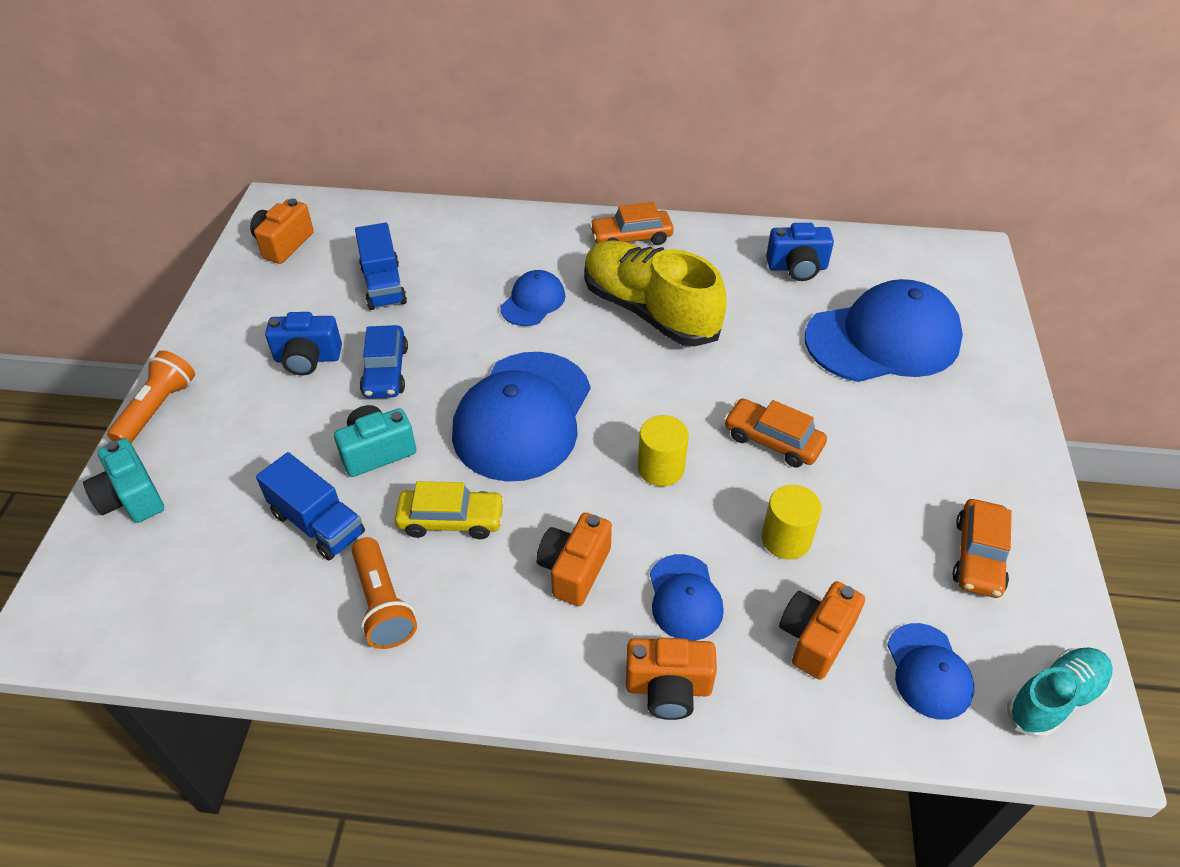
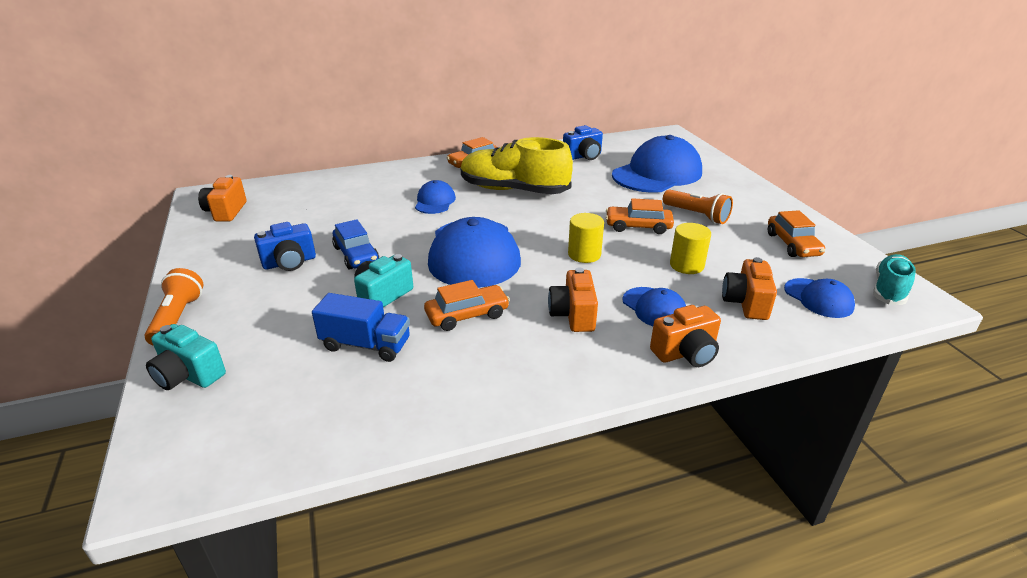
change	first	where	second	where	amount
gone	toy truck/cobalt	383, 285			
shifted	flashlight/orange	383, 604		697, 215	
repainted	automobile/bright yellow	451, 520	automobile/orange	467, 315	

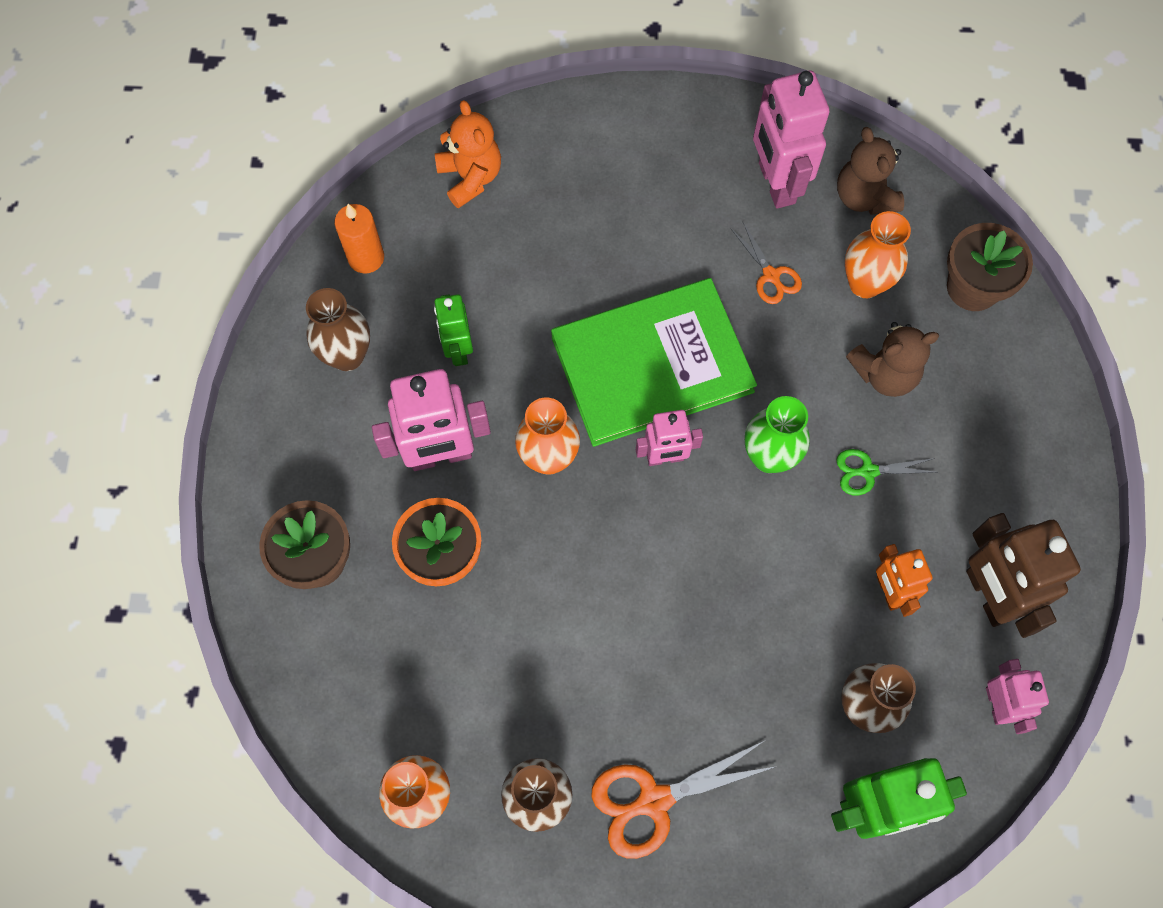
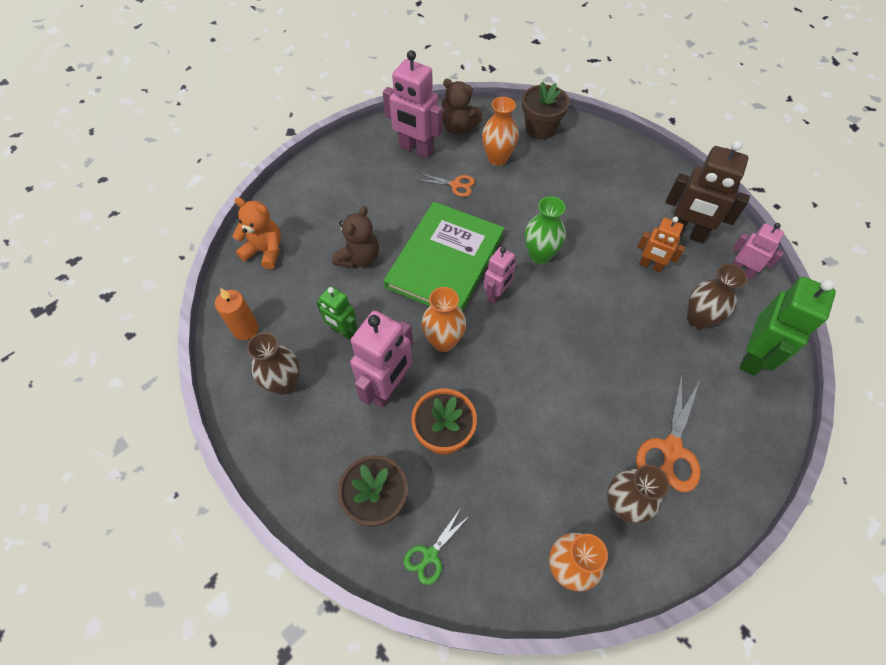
change	first	where	second	where	amount
shifted	pair of scissors/leaf-green	868, 471		430, 555	
shifted	teddy bear/brown	884, 373		359, 258	

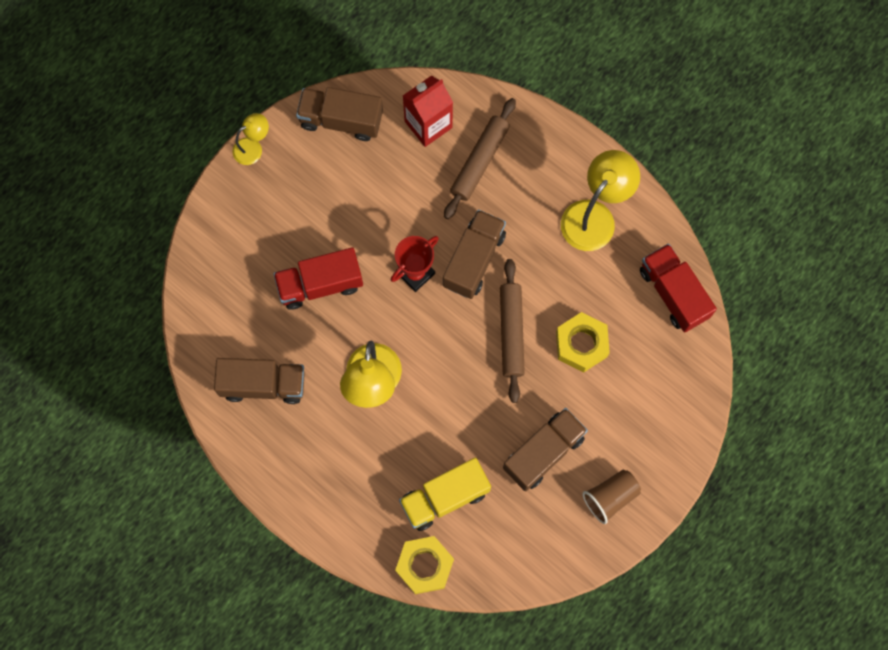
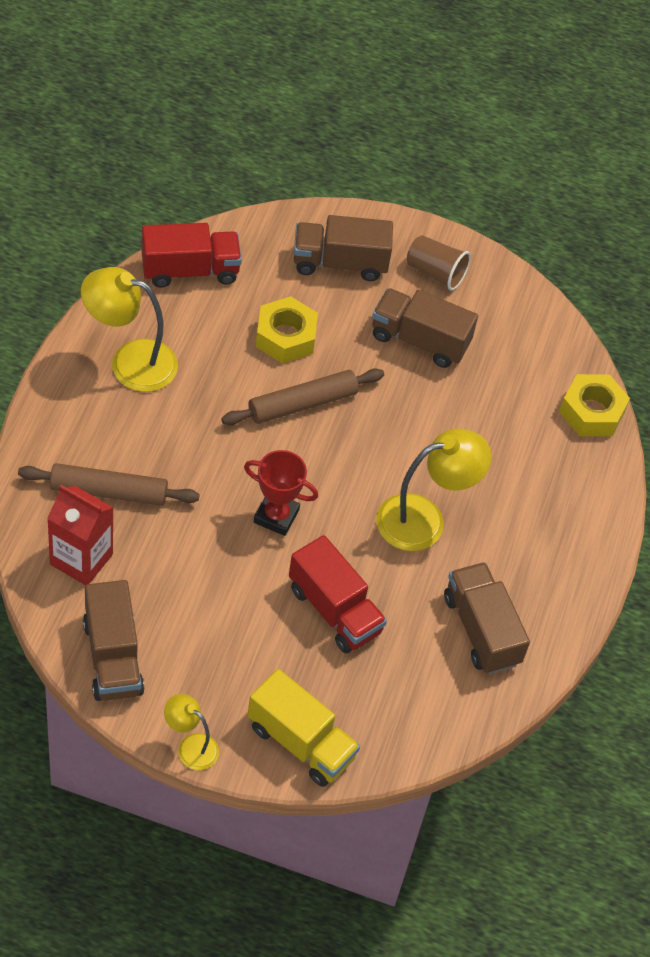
change	first	where	second	where	amount
shifted	toy truck/bright yellow	445, 497		301, 742	
shifted	toy truck/brown	474, 260		340, 263	
rotated	toy truck/red	673, 293		190, 270	135 degrees counterclockwise

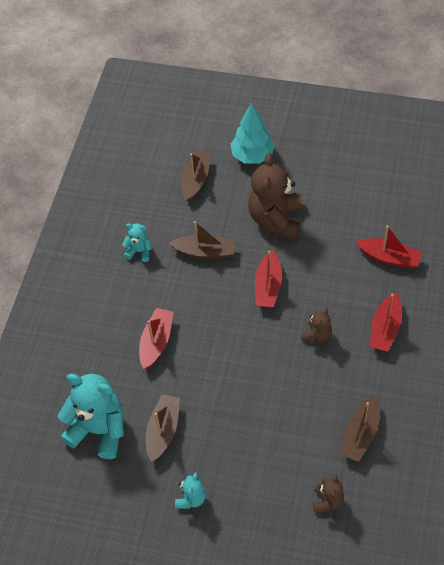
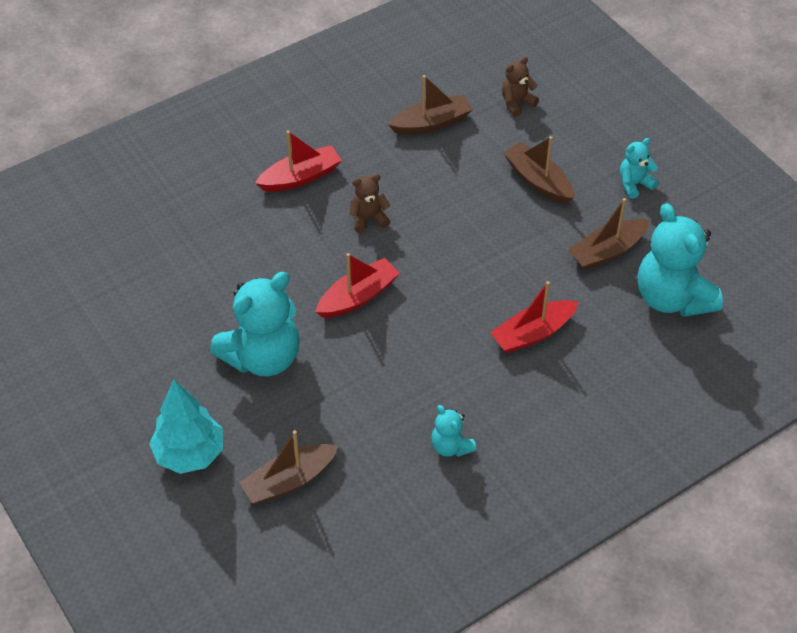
change	first	where	second	where	amount
gone	sailboat/red	389, 258			
shifted	sailboat/brown	205, 252		538, 181	
repainted	teddy bear/brown	275, 219	teddy bear/turquoise	263, 357	

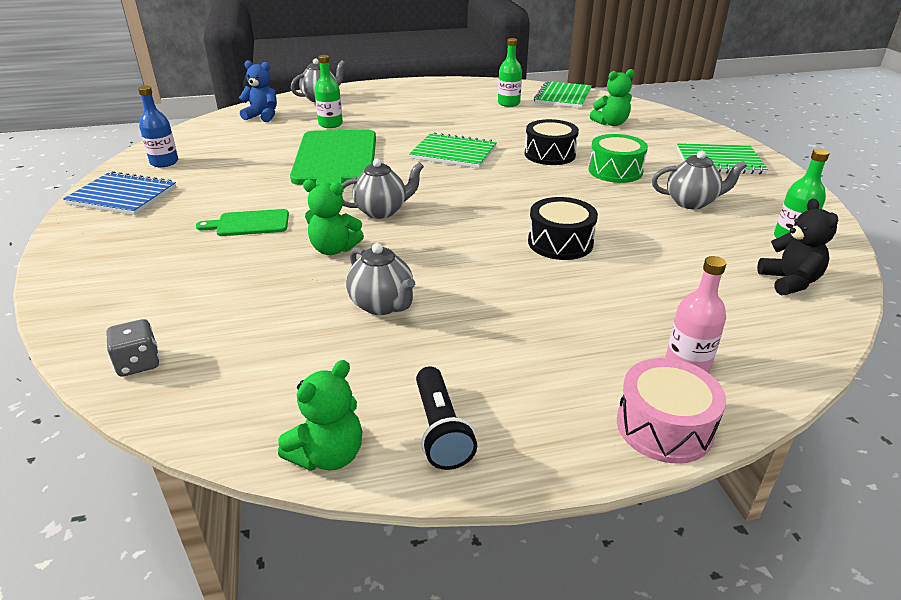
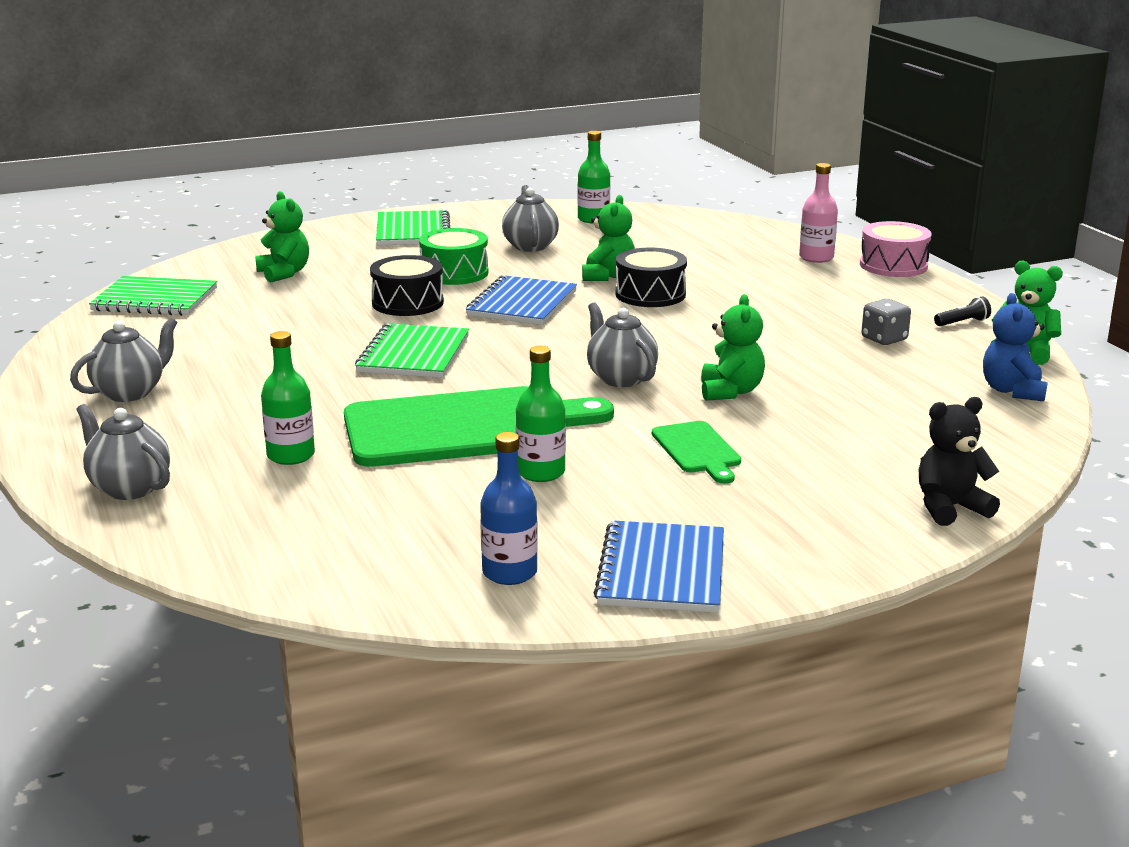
change	first	where	second	where	amount
new			exercise book/cobalt	522, 304	
new			teddy bear/leaf-green	608, 276	
shifted	die/gray	138, 363		884, 339	
shifted	teddy bear/cobalt	263, 116		1012, 391	
shifted	tea pot/gray	382, 305		130, 392	
shifted	flask/leaf-green	508, 103		541, 472	
shifted	teddy bear/jet-black	789, 282		950, 508	
scaled	flashlight/jet-black	440, 430		962, 322	x0.60

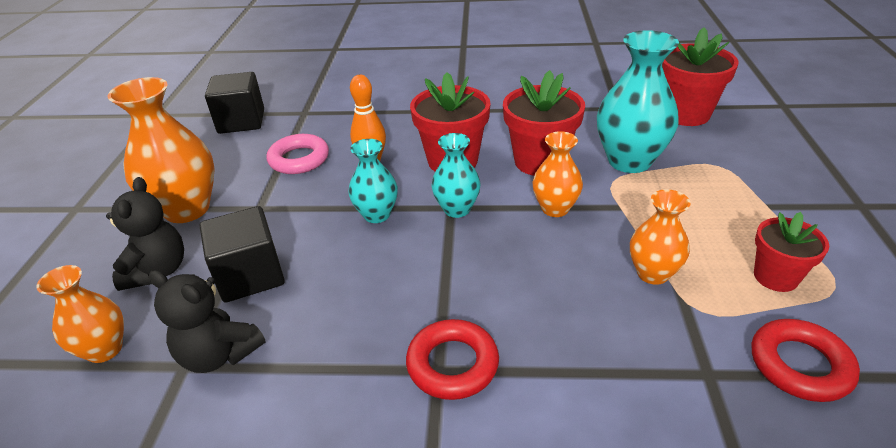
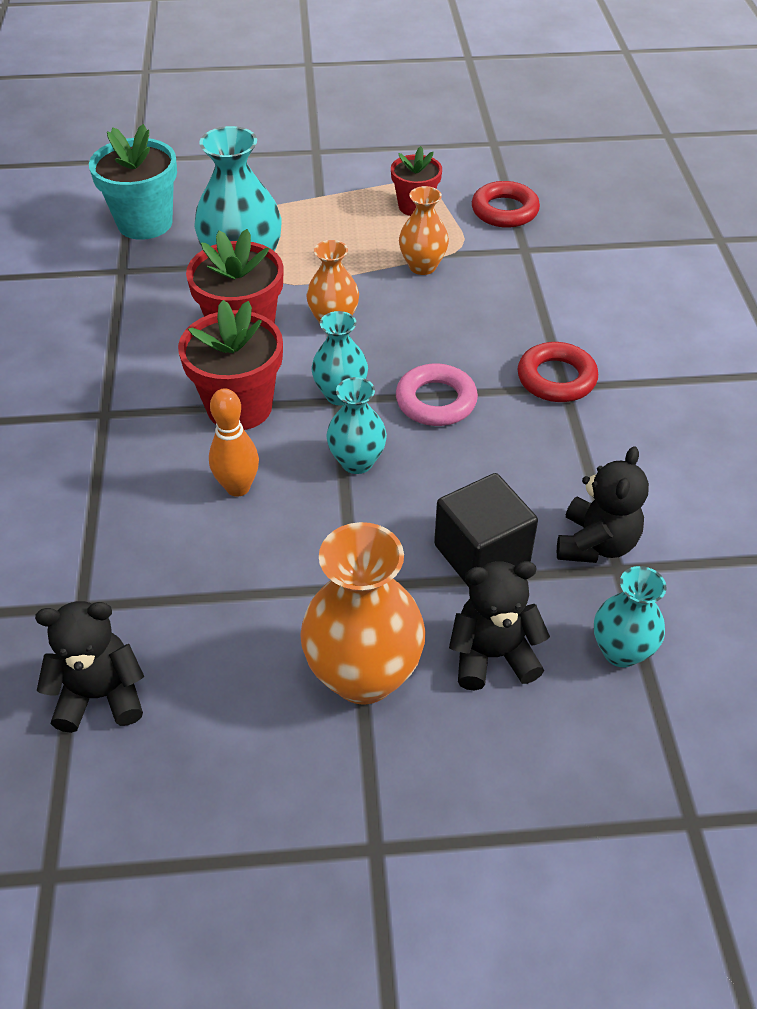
change	first	where	second	where	amount
shifted	ring/rosy	299, 159		436, 401	
swapped	cube/jet-black	241, 121	teddy bear/jet-black	101, 695	
repainted	tall vase/orange	104, 349	tall vase/turquoise	621, 651	
repainted	flower pot/red	685, 114	flower pot/turquoise	145, 223	

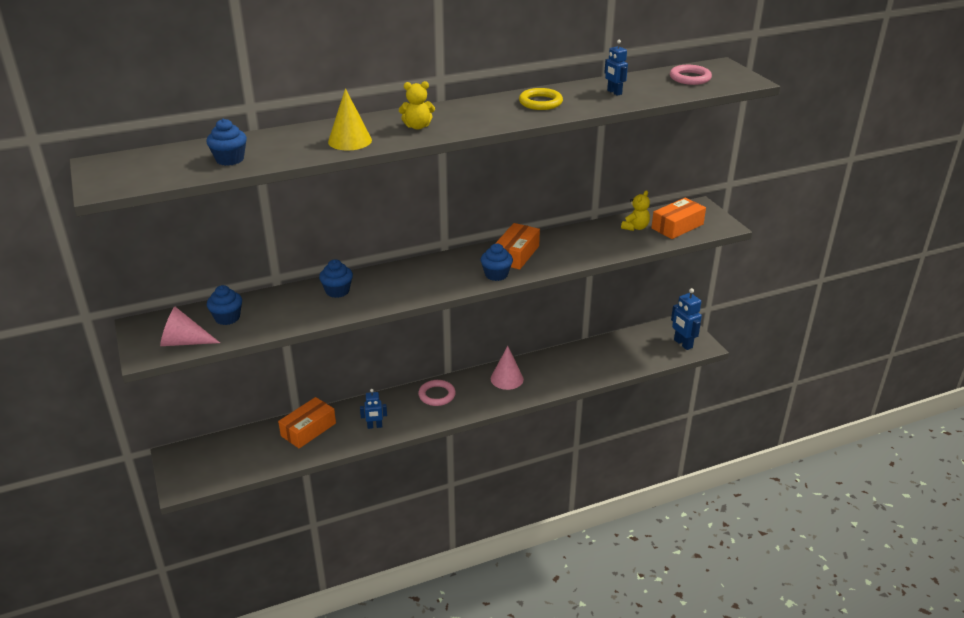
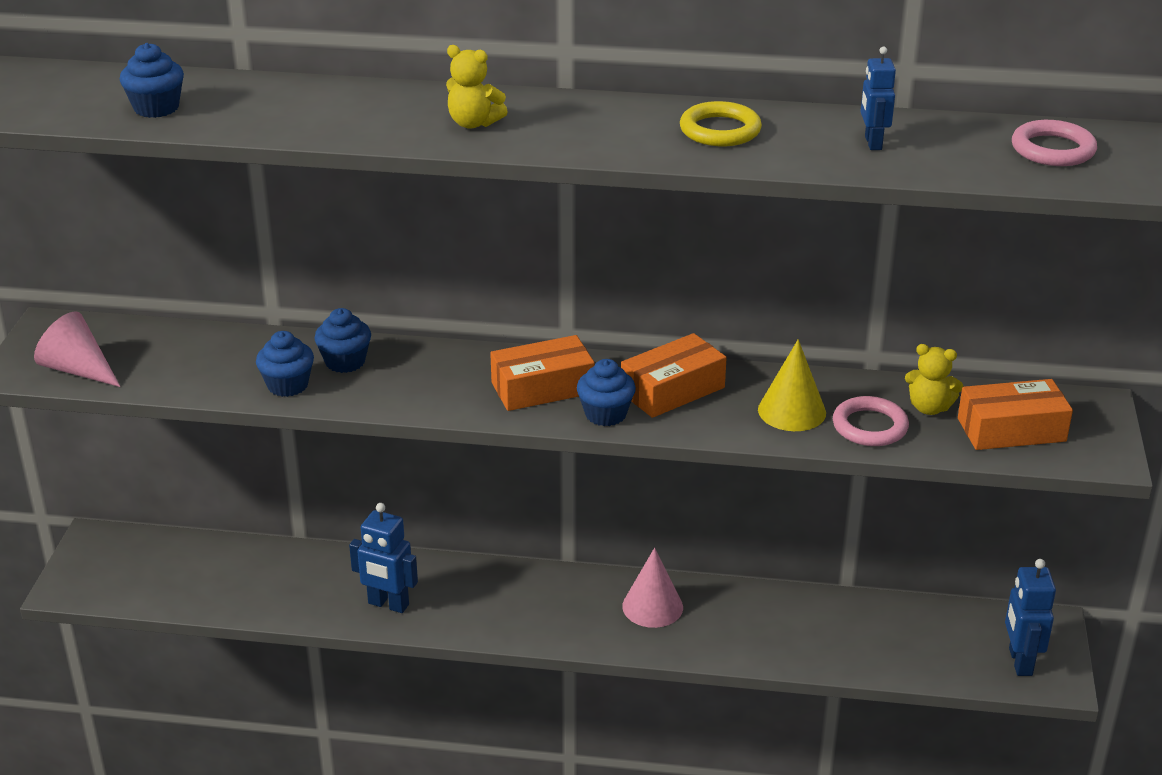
change	first	where	second	where	amount
shifted	cupcake/cobalt	227, 318		288, 385	
shifted	box/orange	308, 429		542, 388	
shifted	cone/bright yellow	350, 141		792, 411	
shifted	ring/rosy	437, 395		870, 426	
rotated	teddy bear/bright yellow	635, 227		929, 408	45 degrees clockwise
scaled	toy robot/cobalt	374, 426		388, 604	x1.54

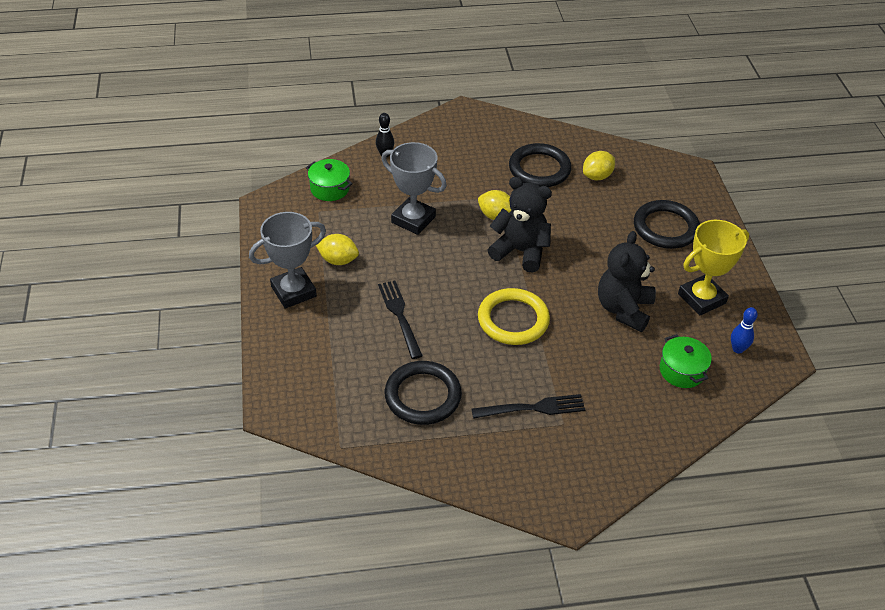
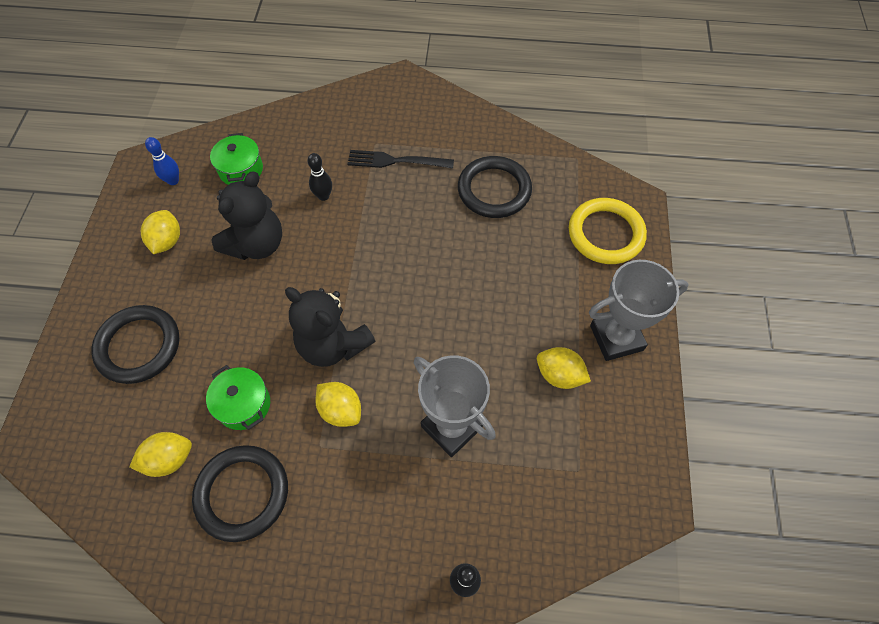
change	first	where	second	where	amount
gone	fork/jet-black	400, 316			
new			bowling pin/jet-black	323, 196	
shifted	stockpot/leaf-green	330, 189		244, 404	
shifted	ring/bright yellow	513, 320		605, 234	
swapped	award cup/bright yellow	701, 298	toy lemon/bright yellow	167, 241	

